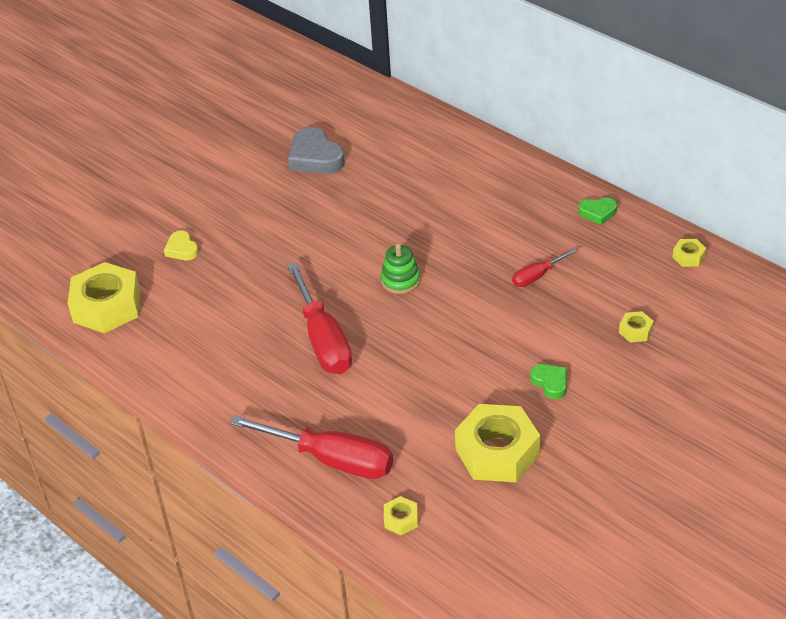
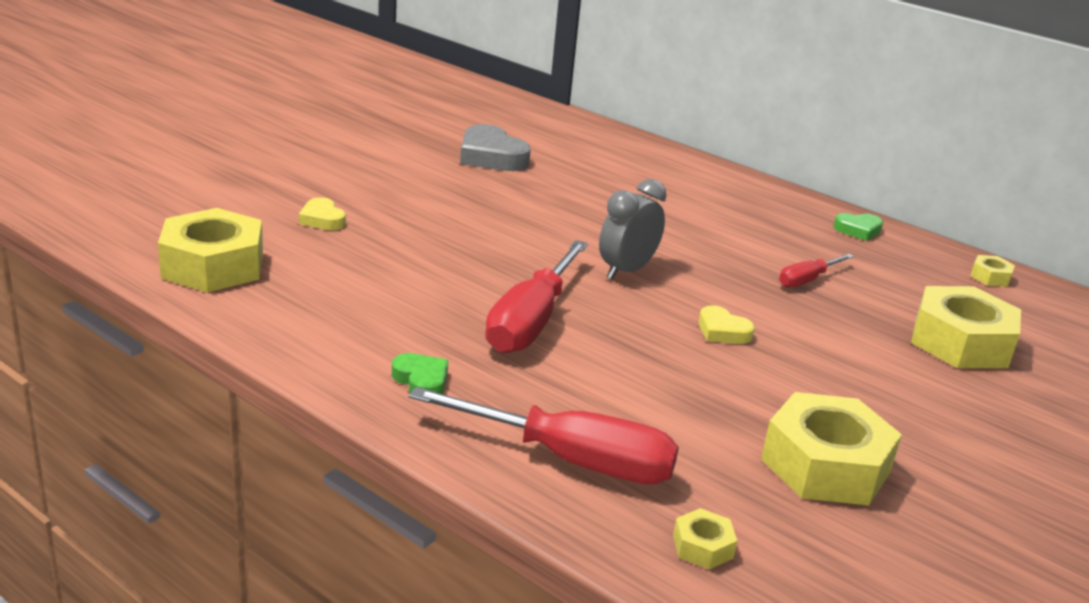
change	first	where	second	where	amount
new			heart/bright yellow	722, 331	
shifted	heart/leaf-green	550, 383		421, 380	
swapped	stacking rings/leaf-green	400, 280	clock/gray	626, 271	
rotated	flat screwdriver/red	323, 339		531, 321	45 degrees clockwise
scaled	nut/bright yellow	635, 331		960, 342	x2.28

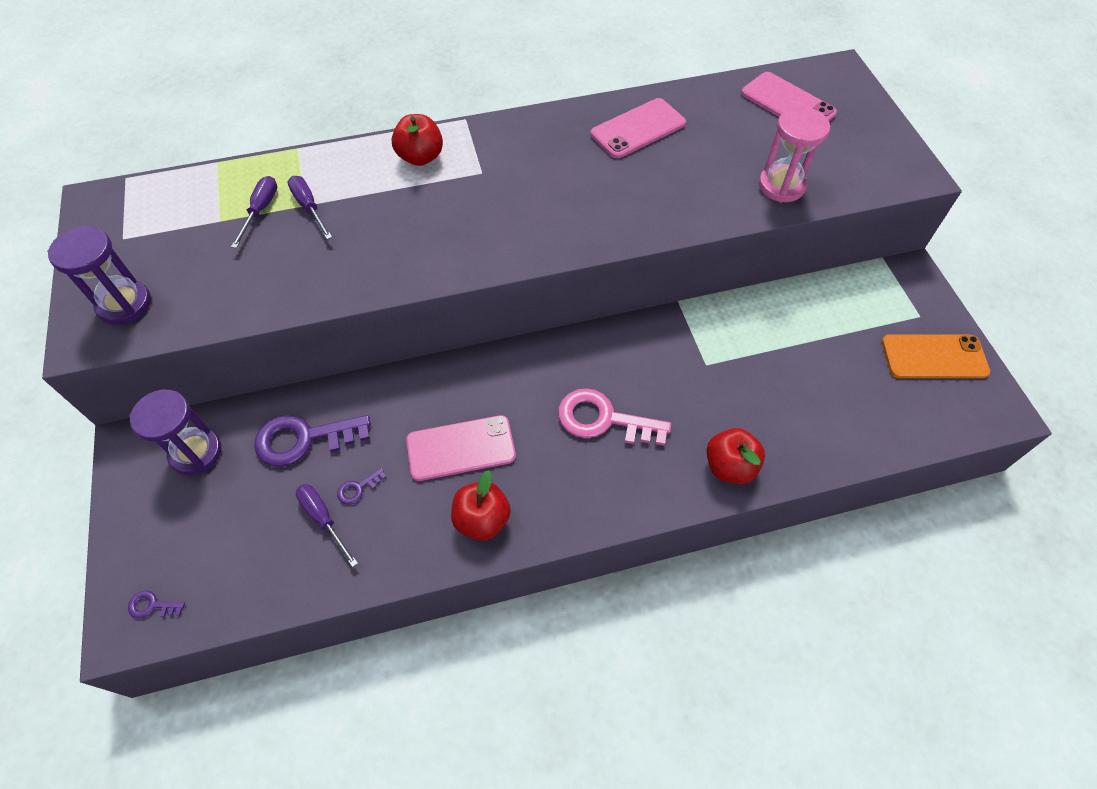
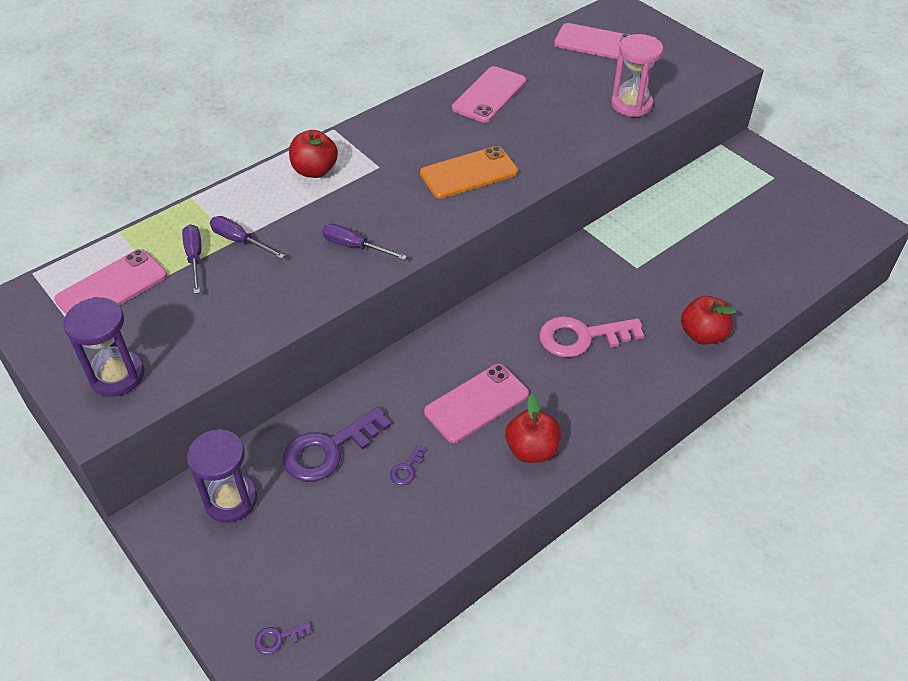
change	first	where	second	where	amount
new			mobile phone/rosy	112, 288	
shifted	flat screwdriver/purple	323, 519		354, 246	
shifted	mobile phone/orange	934, 357		469, 173	

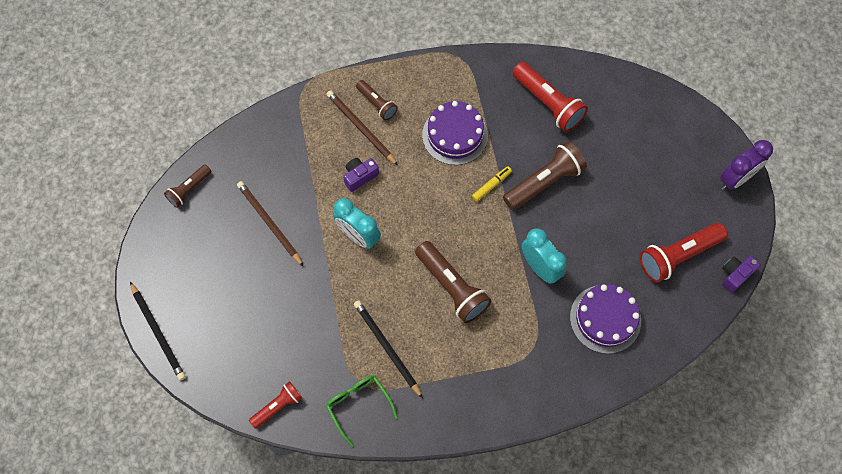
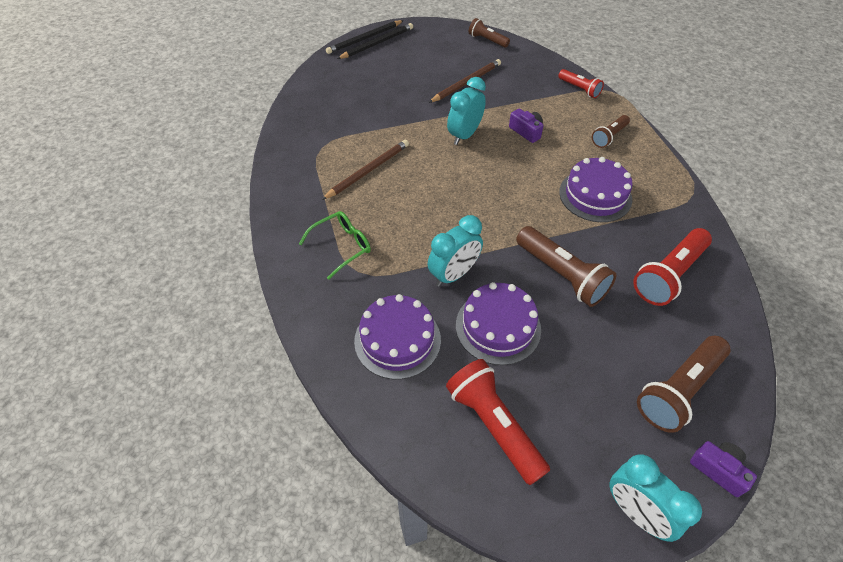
change	first	where	second	where	amount
gone	marker/bright yellow	491, 185			
new			layer cake/purple	498, 327	
shifted	flashlight/red	278, 406		579, 89	
shifted	wooden pencil/brown	361, 128		368, 171	
shifted	spectacles/leaf-green	358, 405		342, 246	
shifted	wooden pencil/jet-black	387, 348		377, 43	
shifted	flashlight/brown	451, 287		678, 390	
shifted	photo camera/purple	735, 275		718, 470	
repainted	clock/purple	735, 179	clock/turquoise	636, 512	

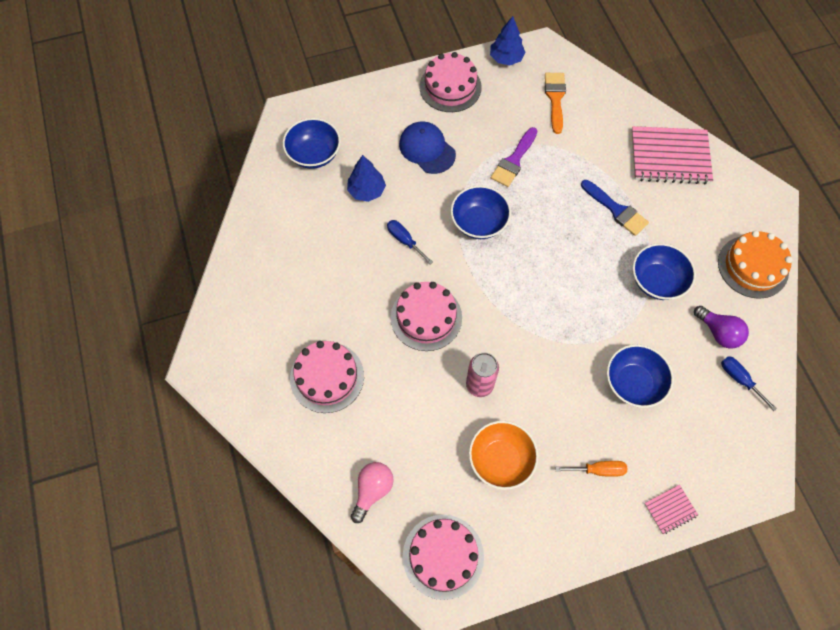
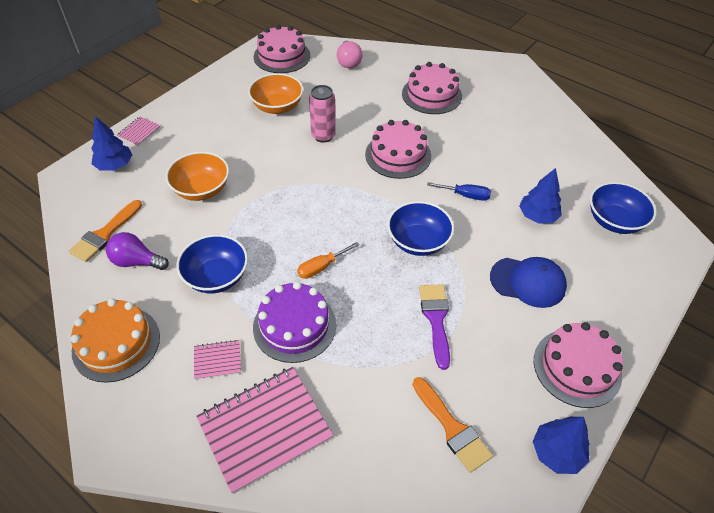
change	first	where	second	where	amount
new			fir tree/cobalt	115, 165	
new			exercise book/rosy	217, 360	
shifted	flat screwdriver/orange	598, 470		321, 267	
swapped	paintbrush/cobalt	616, 210	layer cake/purple	294, 325	
swapped	flat screwdriver/cobalt	739, 379	paintbrush/orange	105, 234	
repainted	deep dish/cobalt	633, 383	deep dish/orange	201, 189	

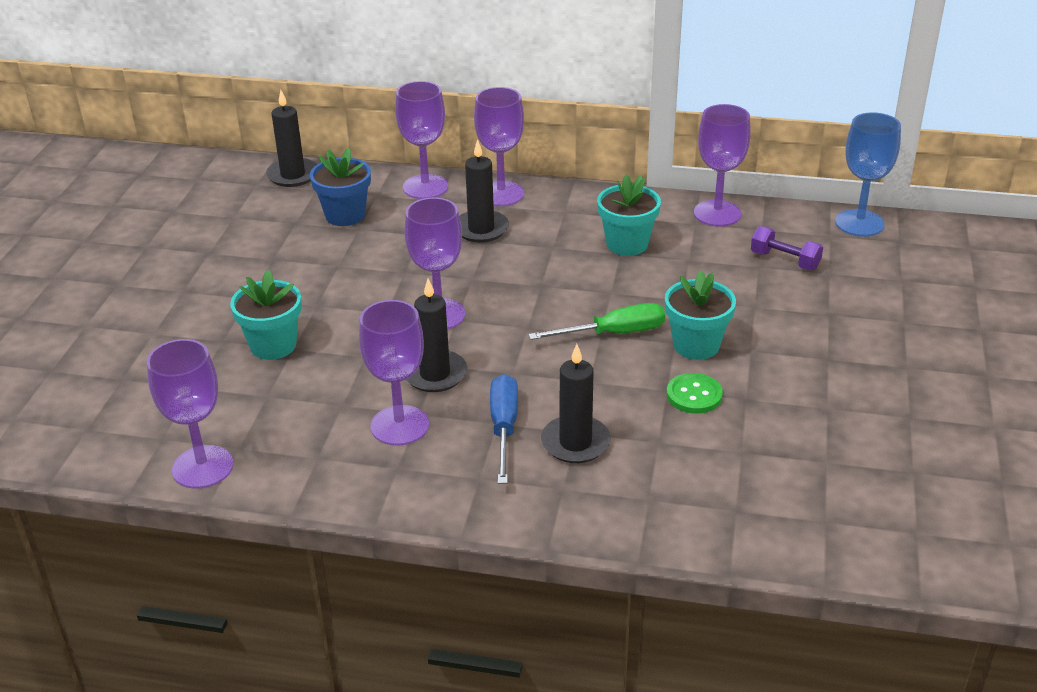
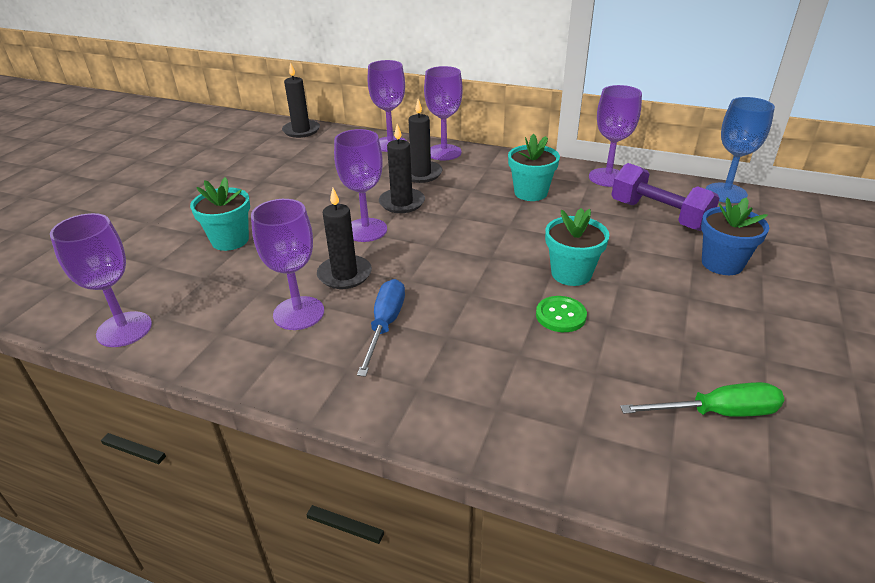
change	first	where	second	where	amount
shifted	flower pot/cobalt	345, 215		722, 263	
shifted	flat screwdriver/leaf-green	614, 333		717, 412	
shifted	pillar candle/jet-black	575, 443		402, 203	
scaled	dumbbell/purple	785, 260		659, 215	x1.70

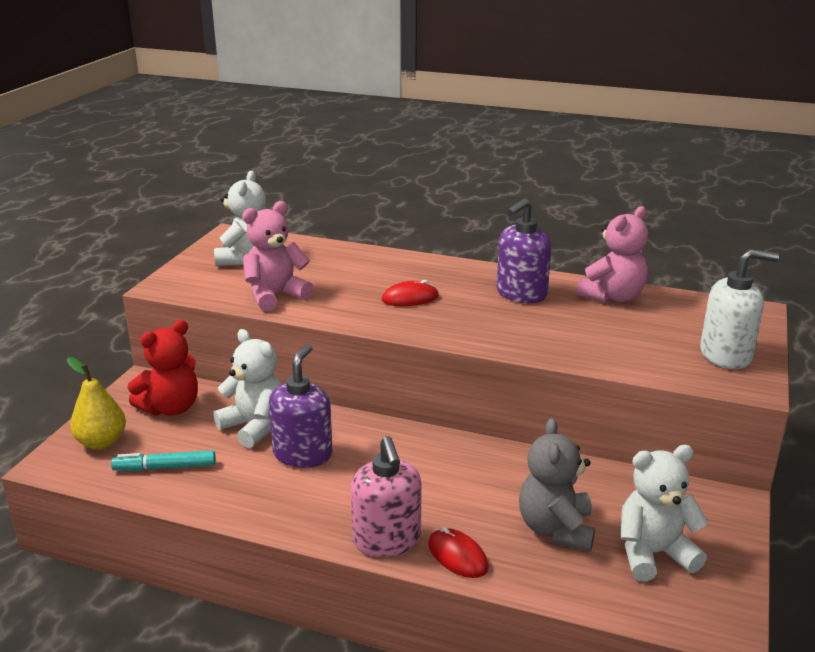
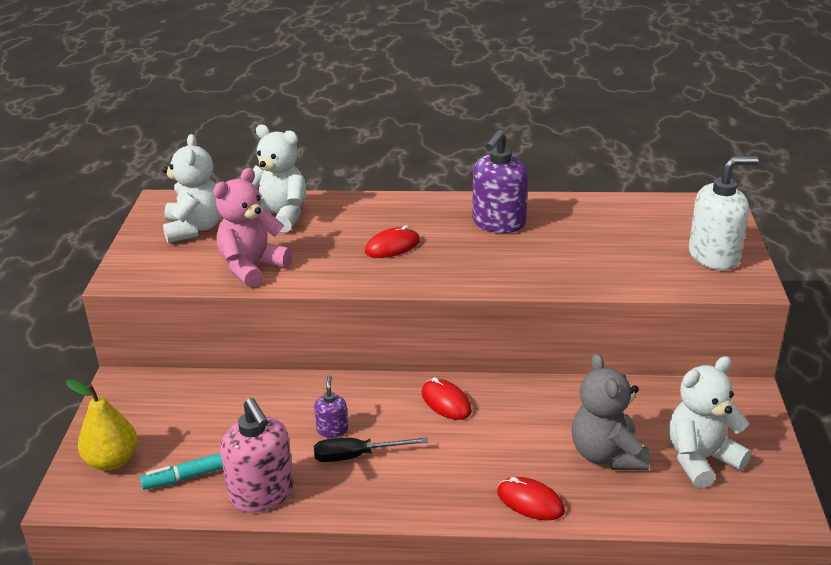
change	first	where	second	where	amount
gone	teddy bear/red	171, 408			
gone	teddy bear/rosy	612, 297			
new			flat screwdriver/jet-black	357, 456	
new			PC mouse/red	446, 402	
shifted	teddy bear/snow-white	254, 426		280, 216	
shifted	soap pump/rosy	387, 540		262, 493	
scaled	soap pump/purple	303, 454		332, 430	x0.50

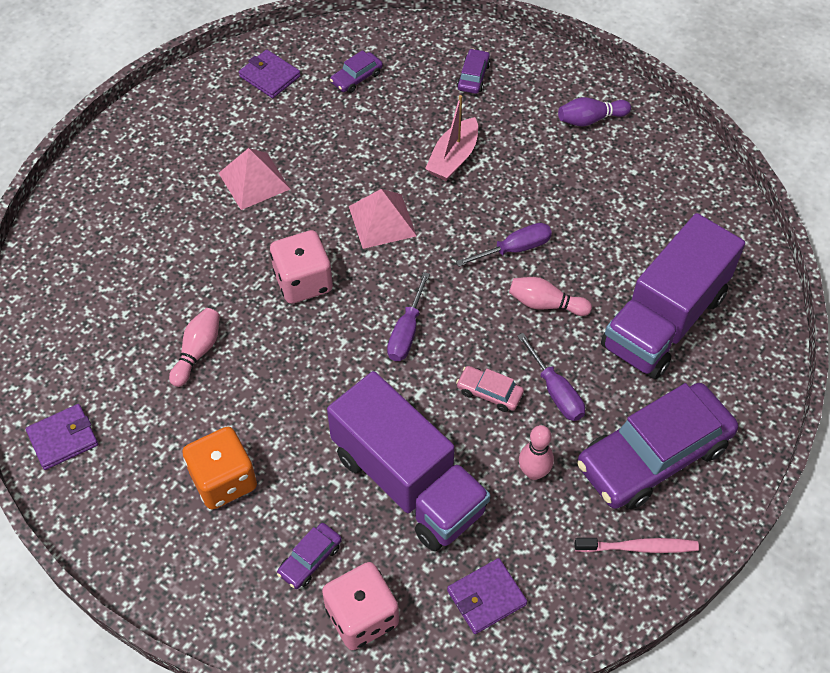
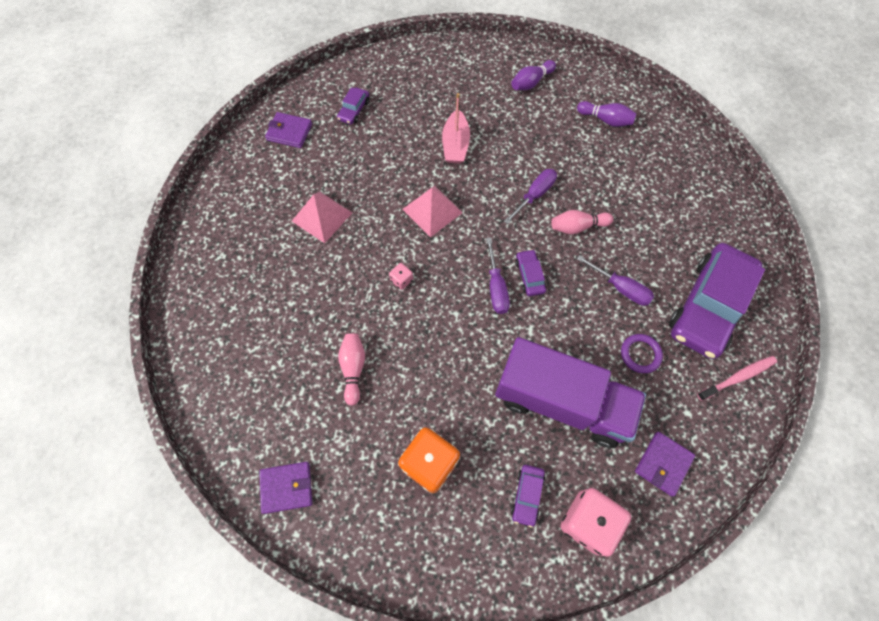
change	first	where	second	where	amount
gone	automobile/rosy	489, 392			
gone	toy truck/purple	664, 320			
new			bowling pin/purple	606, 120	
shifted	automobile/purple	473, 76		529, 276	
swapped	bowling pin/rosy	533, 472	ring/purple	640, 354	
rotated	billfold/purple	63, 438		287, 487	45 degrees clockwise
scaled	die/rosy	303, 282		401, 280	x0.45

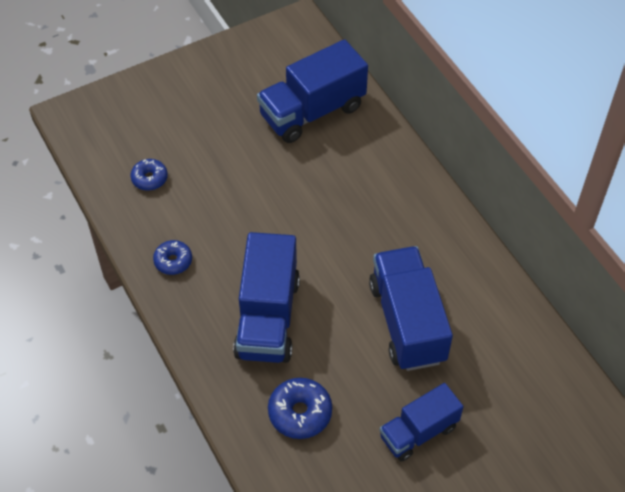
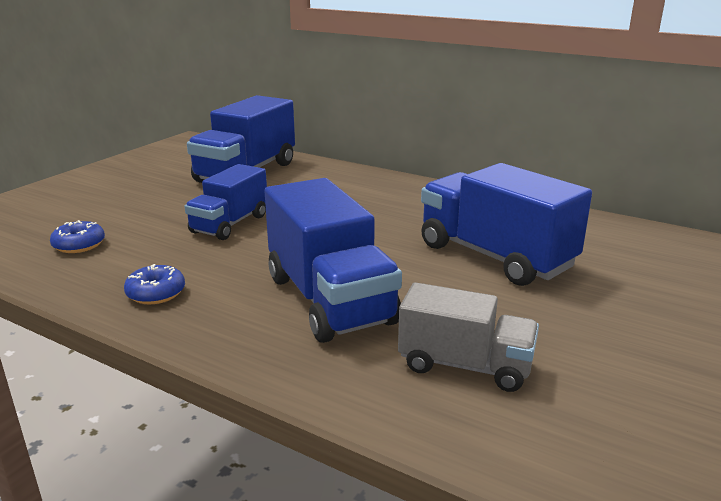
change	first	where	second	where	amount
shifted	toy truck/cobalt	418, 432		230, 224	
swapped	donut/cobalt	300, 413	toy truck/gray	465, 365	

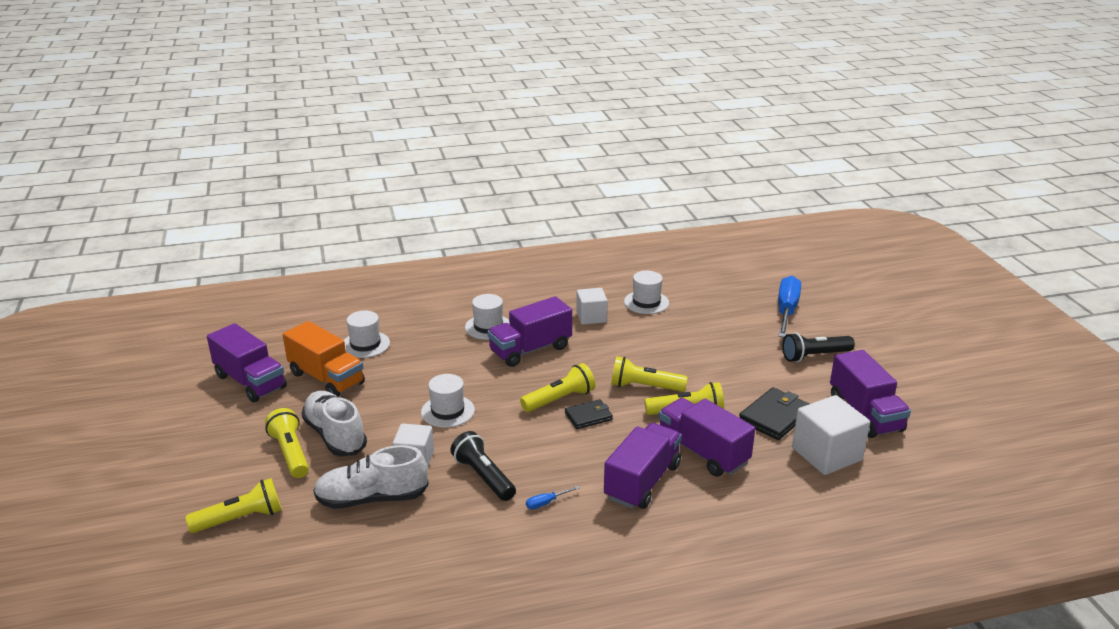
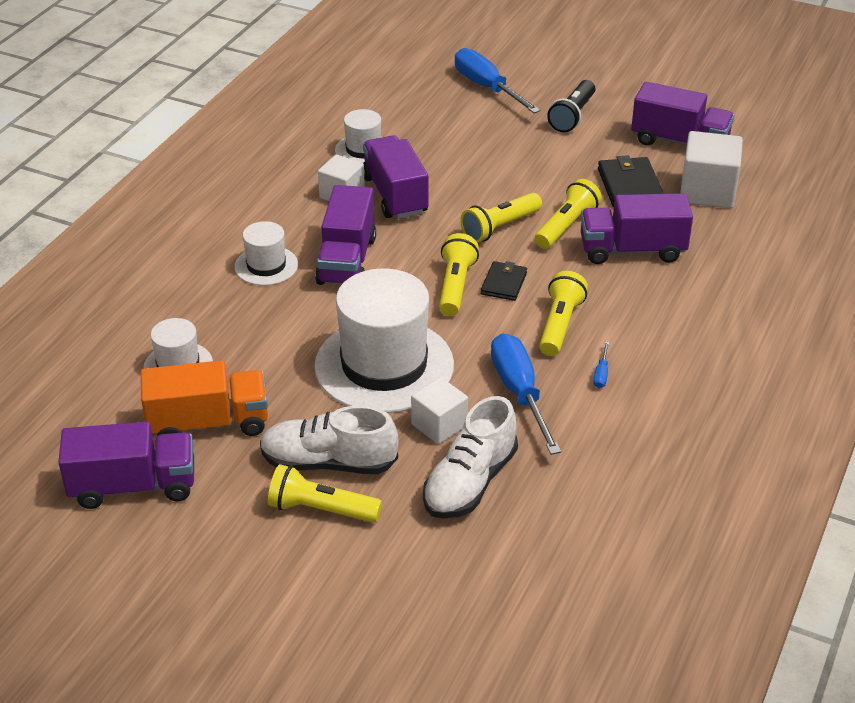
change	first	where	second	where	amount
shifted	flashlight/bright yellow	240, 519		560, 325	
shifted	toy truck/purple	642, 482		395, 195	
swapped	flashlight/jet-black	484, 476	flat screwdriver/cobalt	519, 393	
scaled	top hat/snow-white	447, 411		384, 365	x2.02

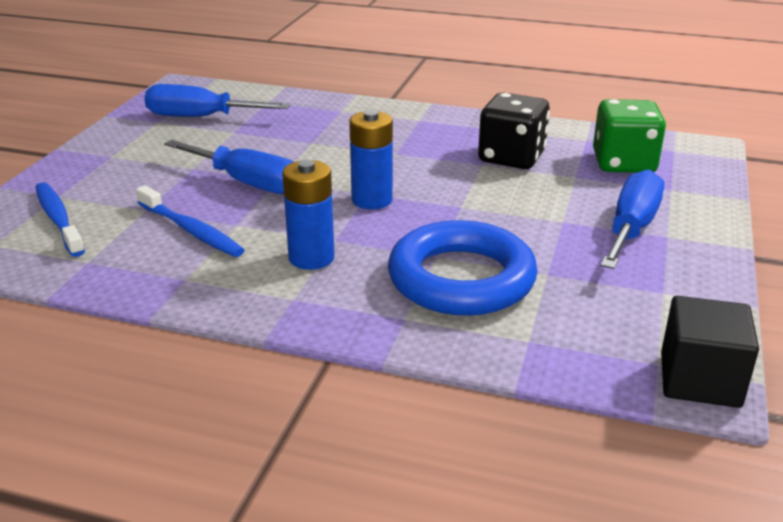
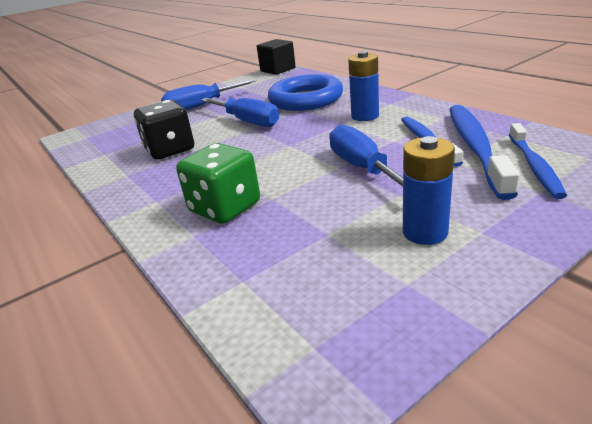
change	first	where	second	where	amount
new			dental brush/cobalt	475, 147	
shifted	flat screwdriver/cobalt	200, 117		248, 121	
shifted	battery/cobalt	372, 200		425, 232	
shifted	die/leaf-green	623, 163		225, 208	

